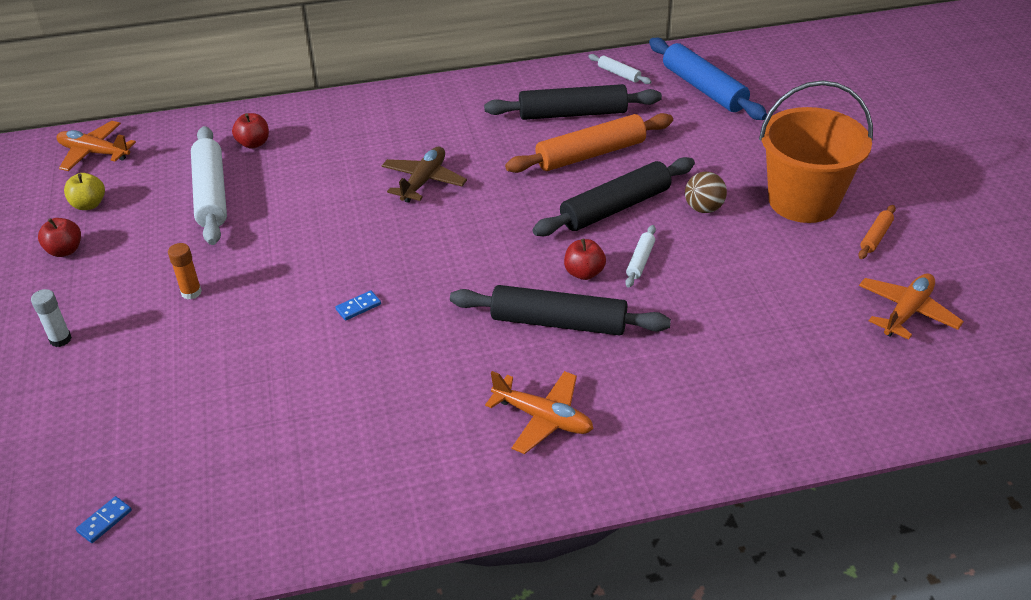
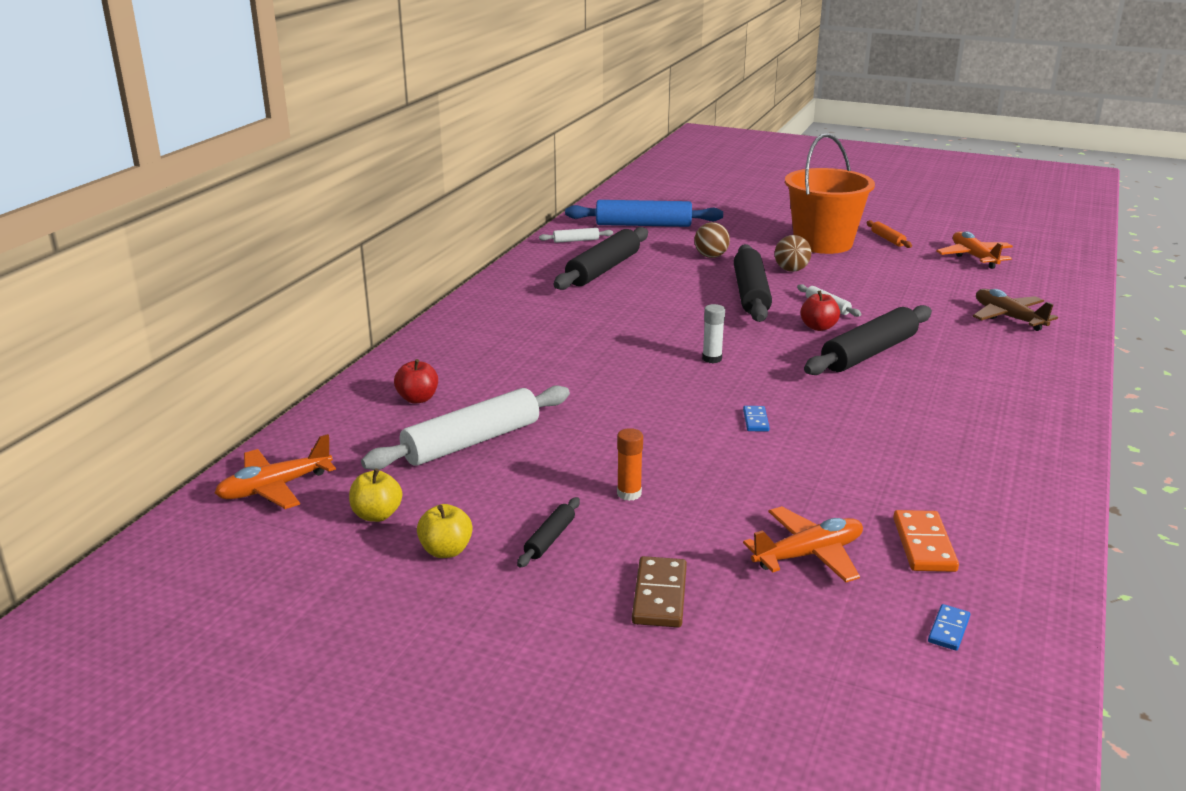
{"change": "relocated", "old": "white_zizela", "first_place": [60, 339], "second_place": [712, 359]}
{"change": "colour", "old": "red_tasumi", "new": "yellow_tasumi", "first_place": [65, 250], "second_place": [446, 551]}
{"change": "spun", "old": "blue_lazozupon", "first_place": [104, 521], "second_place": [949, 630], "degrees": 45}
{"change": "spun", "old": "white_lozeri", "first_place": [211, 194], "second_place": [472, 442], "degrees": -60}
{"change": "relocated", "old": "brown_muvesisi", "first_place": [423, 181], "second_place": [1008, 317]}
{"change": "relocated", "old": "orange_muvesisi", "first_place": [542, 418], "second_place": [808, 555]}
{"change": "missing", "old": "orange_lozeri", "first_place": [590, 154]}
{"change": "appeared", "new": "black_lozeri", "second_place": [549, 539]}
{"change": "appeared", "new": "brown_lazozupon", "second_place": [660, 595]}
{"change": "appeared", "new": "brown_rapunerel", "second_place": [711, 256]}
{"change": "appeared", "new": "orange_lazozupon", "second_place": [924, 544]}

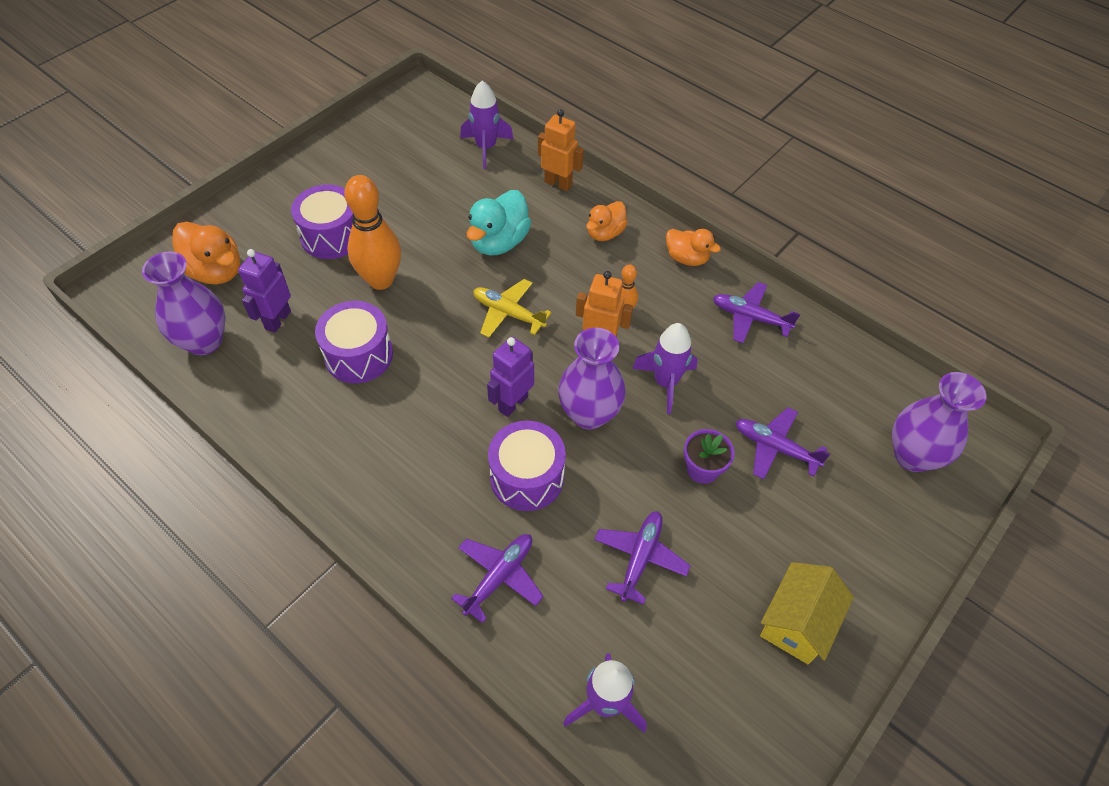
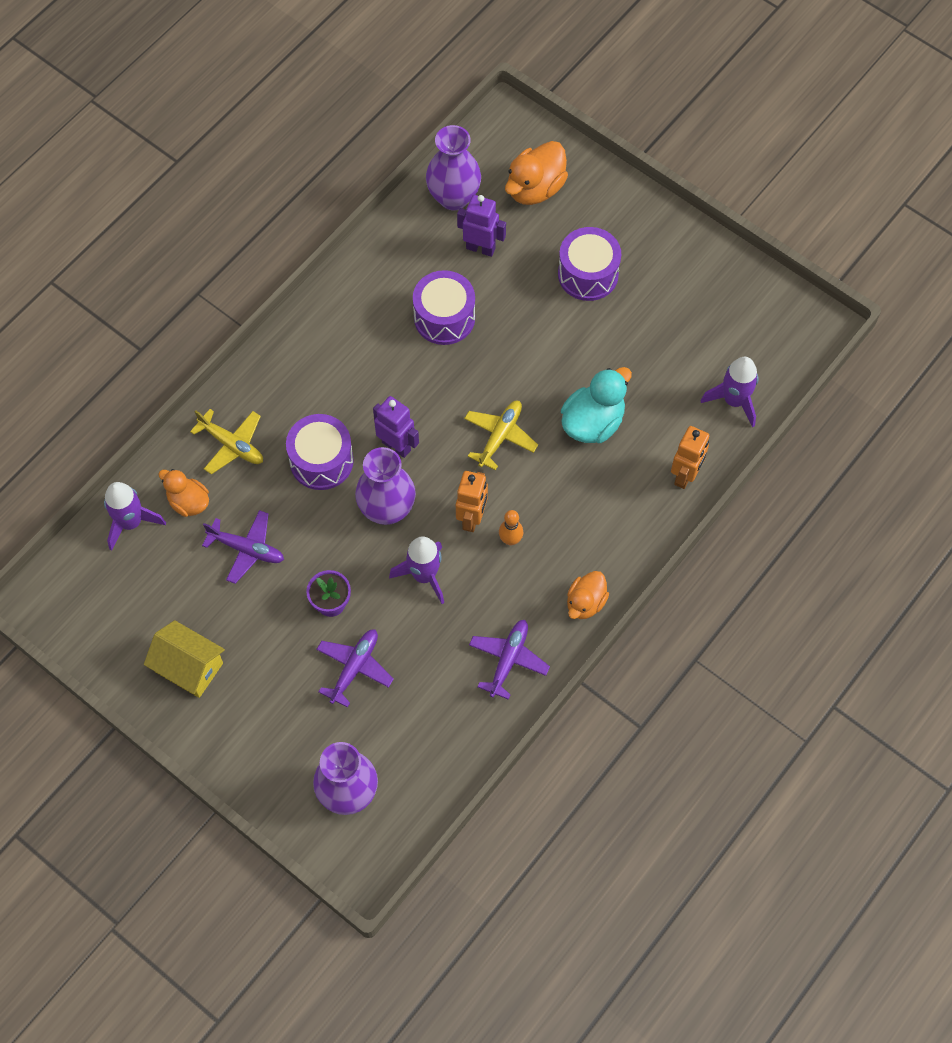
{"change": "missing", "old": "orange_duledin", "first_place": [381, 280]}
{"change": "colour", "old": "purple_muvesisi", "new": "yellow_muvesisi", "first_place": [499, 576], "second_place": [232, 445]}
{"change": "spun", "old": "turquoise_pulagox", "first_place": [499, 242], "second_place": [593, 422], "degrees": 105}
{"change": "relocated", "old": "orange_pulagox", "first_place": [605, 233], "second_place": [188, 502]}

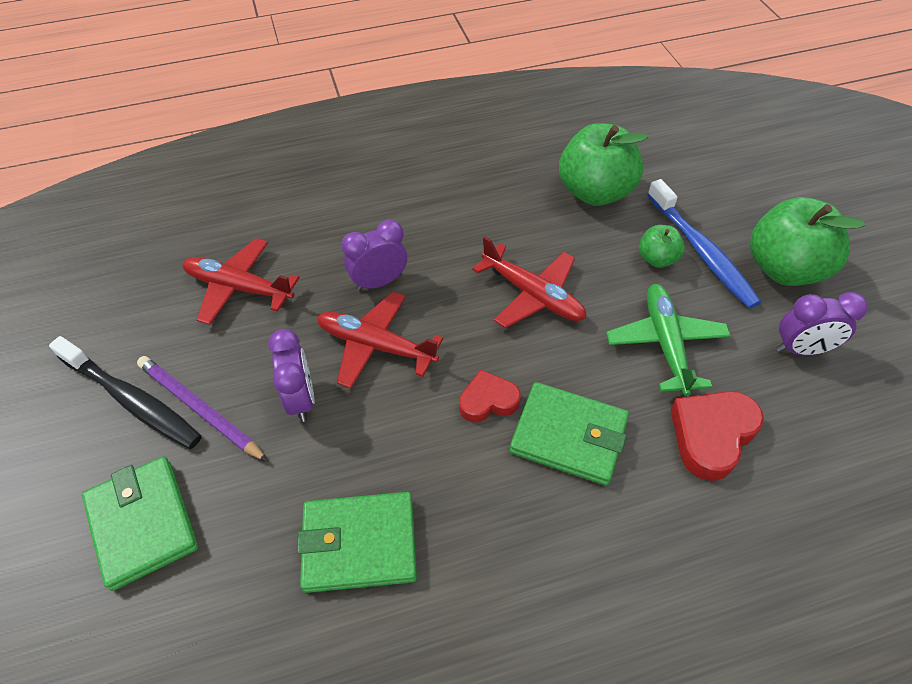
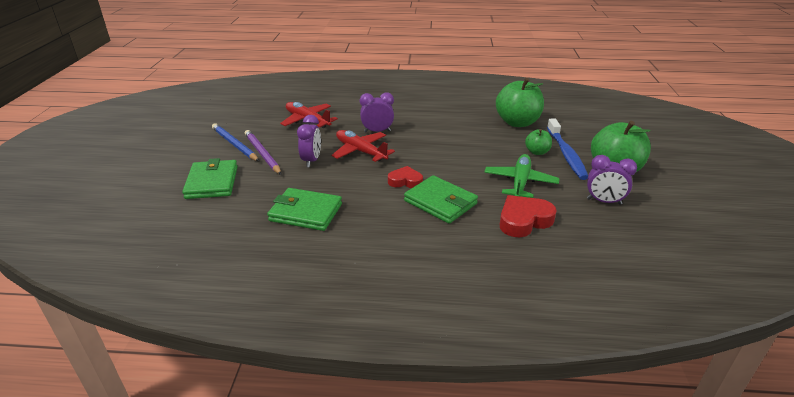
{"change": "exchanged", "old": "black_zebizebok", "new": "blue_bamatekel", "first_place": [132, 400], "second_place": [234, 144]}
{"change": "missing", "old": "red_muvesisi", "first_place": [532, 294]}

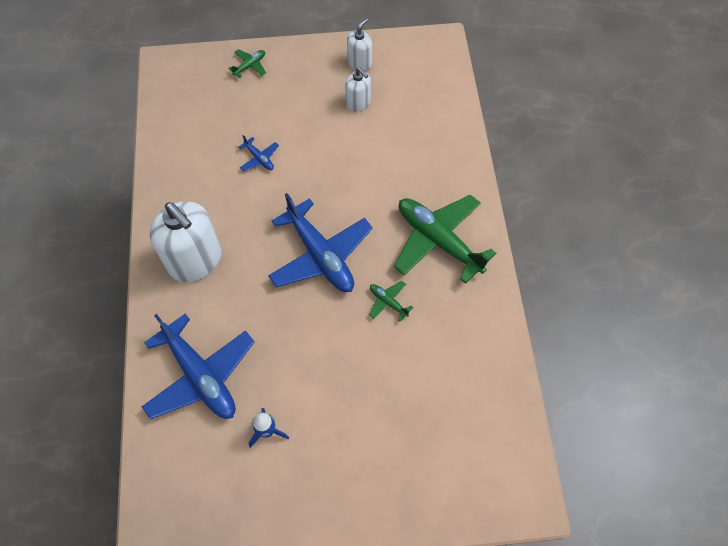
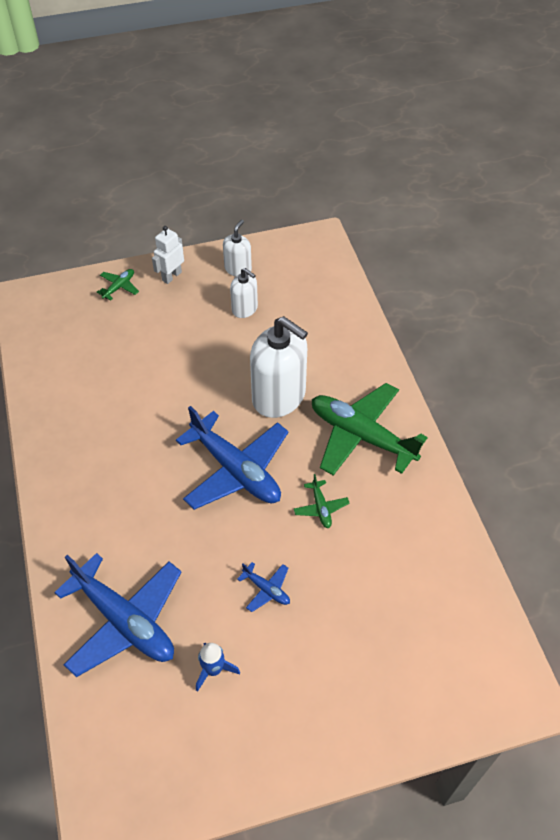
{"change": "relocated", "old": "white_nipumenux", "first_place": [195, 260], "second_place": [279, 396]}
{"change": "relocated", "old": "blue_muvesisi", "first_place": [259, 158], "second_place": [266, 589]}
{"change": "spun", "old": "green_muvesisi", "first_place": [388, 302], "second_place": [321, 508], "degrees": -135}
{"change": "appeared", "new": "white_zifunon", "second_place": [171, 276]}

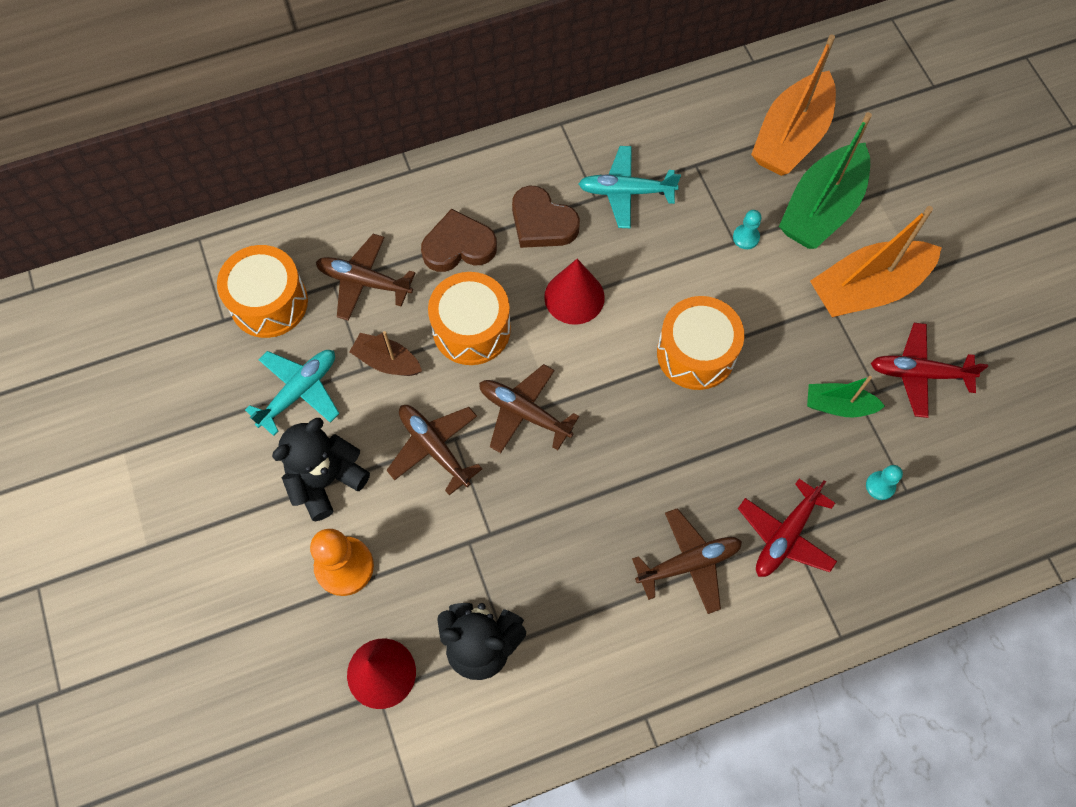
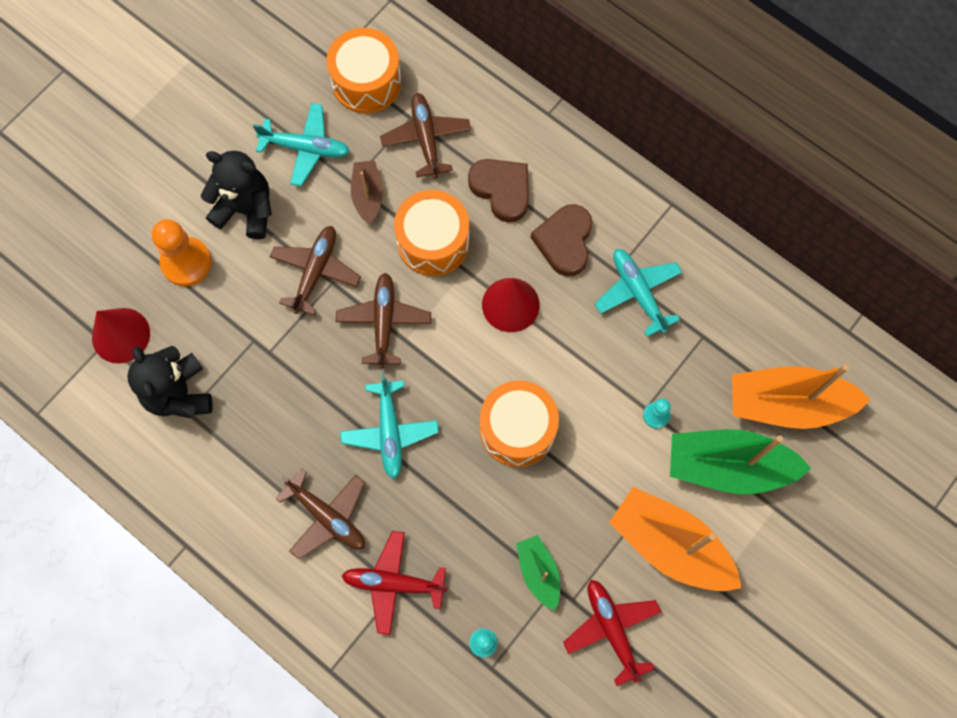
{"change": "appeared", "new": "turquoise_muvesisi", "second_place": [389, 432]}

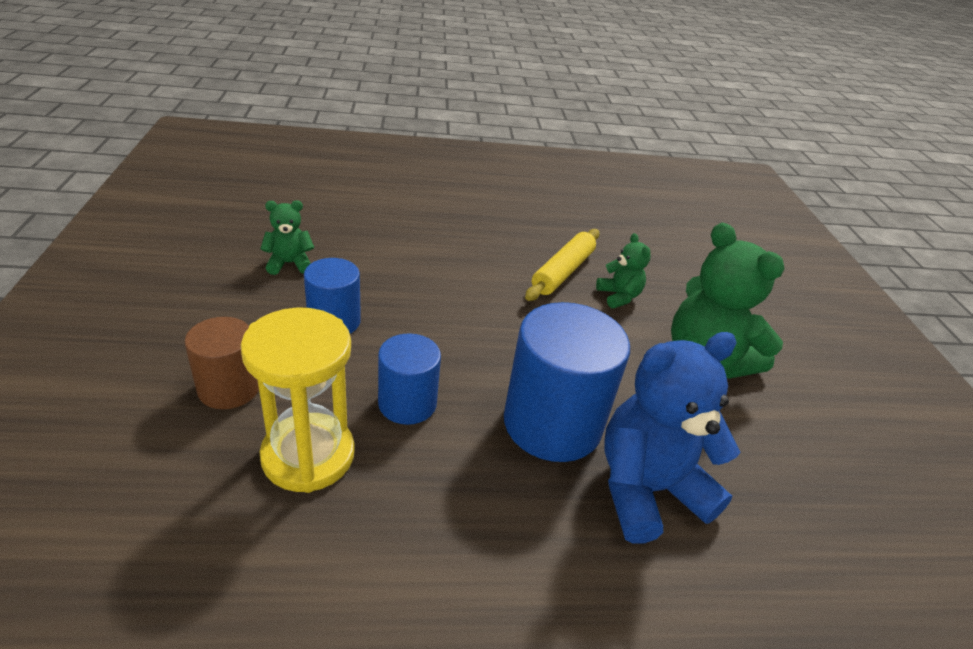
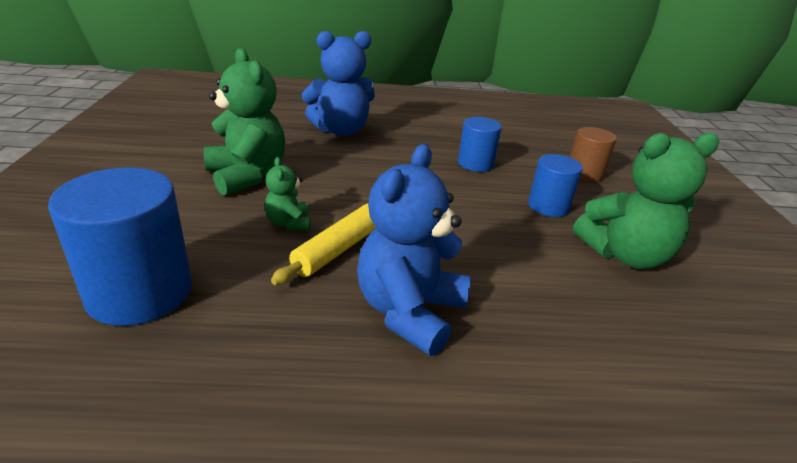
{"change": "missing", "old": "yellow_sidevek", "first_place": [308, 455]}
{"change": "size", "old": "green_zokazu", "first_place": [289, 263], "second_place": [625, 255], "factor": 2.01}
{"change": "relocated", "old": "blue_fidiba", "first_place": [552, 423], "second_place": [140, 292]}
{"change": "appeared", "new": "blue_zokazu", "second_place": [409, 311]}

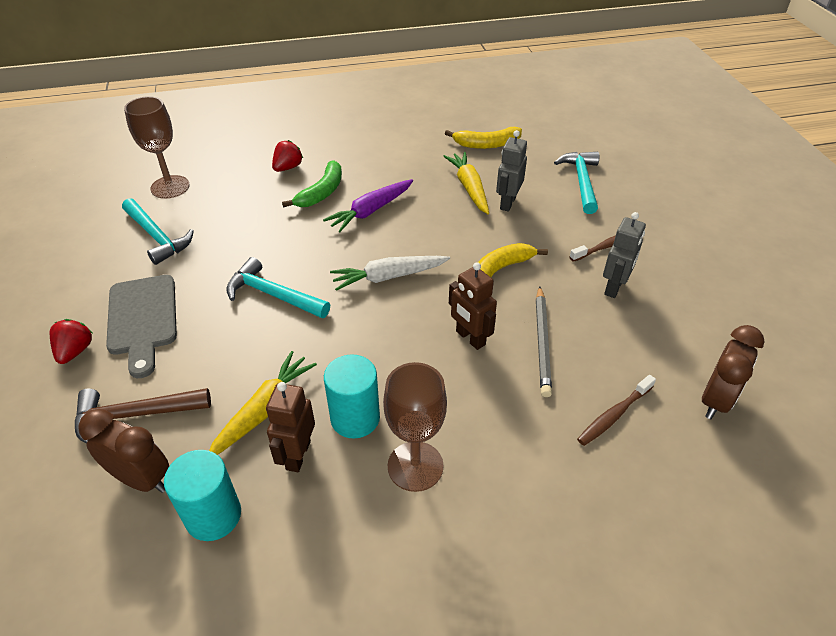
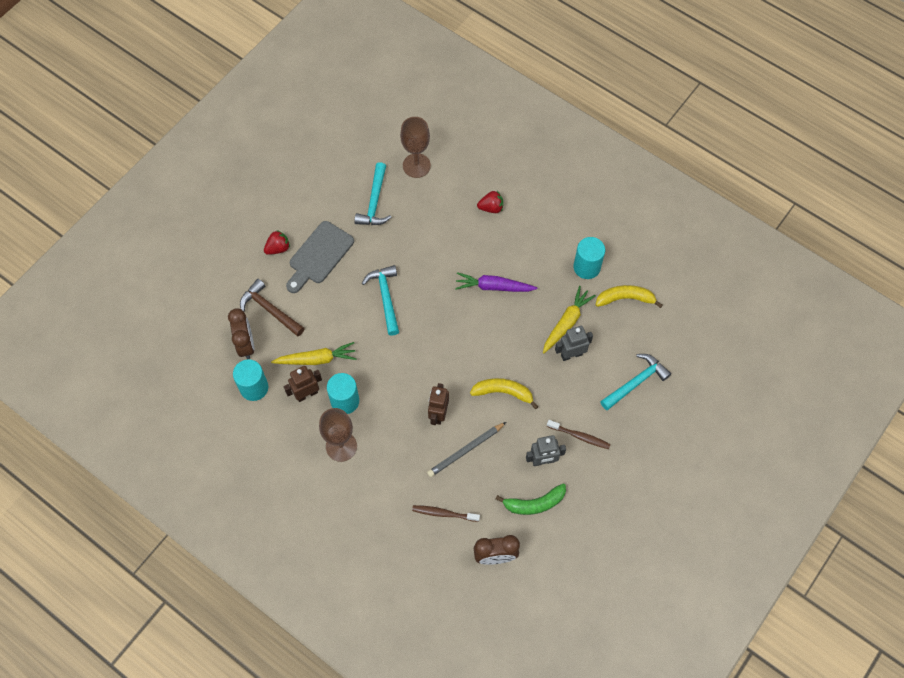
{"change": "relocated", "old": "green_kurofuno", "first_place": [322, 192], "second_place": [534, 503]}
{"change": "missing", "old": "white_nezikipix", "first_place": [388, 277]}
{"change": "spun", "old": "yellow_kurofuno", "first_place": [486, 144], "second_place": [625, 298], "degrees": 135}
{"change": "appeared", "new": "turquoise_fidiba", "second_place": [586, 267]}

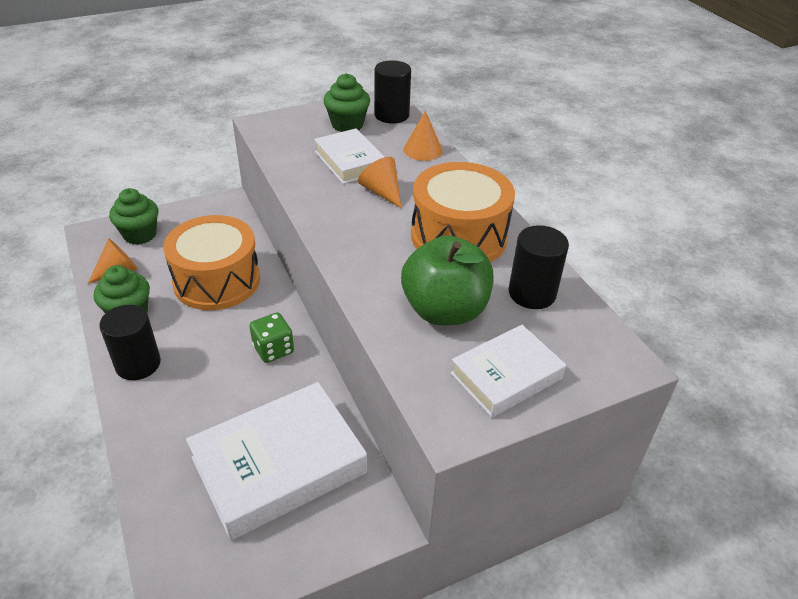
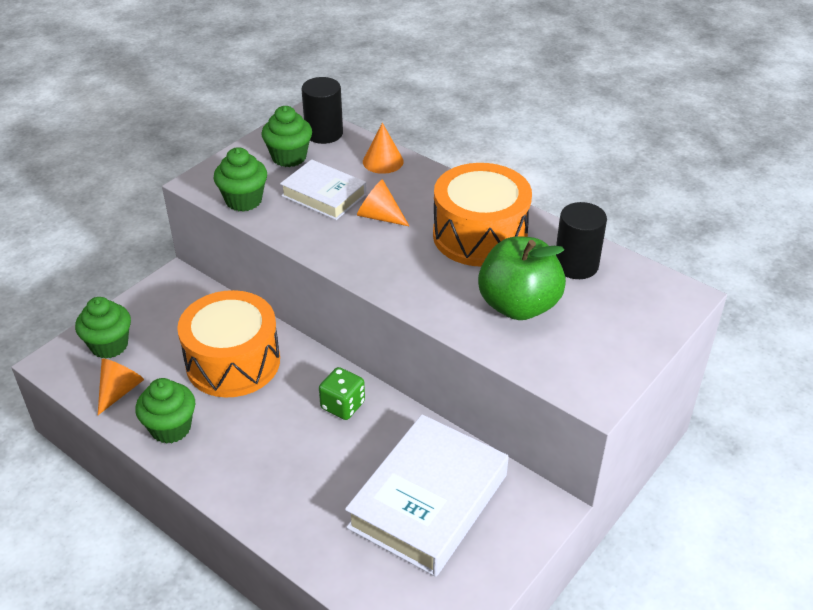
{"change": "missing", "old": "black_fidiba", "first_place": [138, 364]}
{"change": "missing", "old": "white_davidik", "first_place": [506, 376]}
{"change": "appeared", "new": "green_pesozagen", "second_place": [244, 200]}

